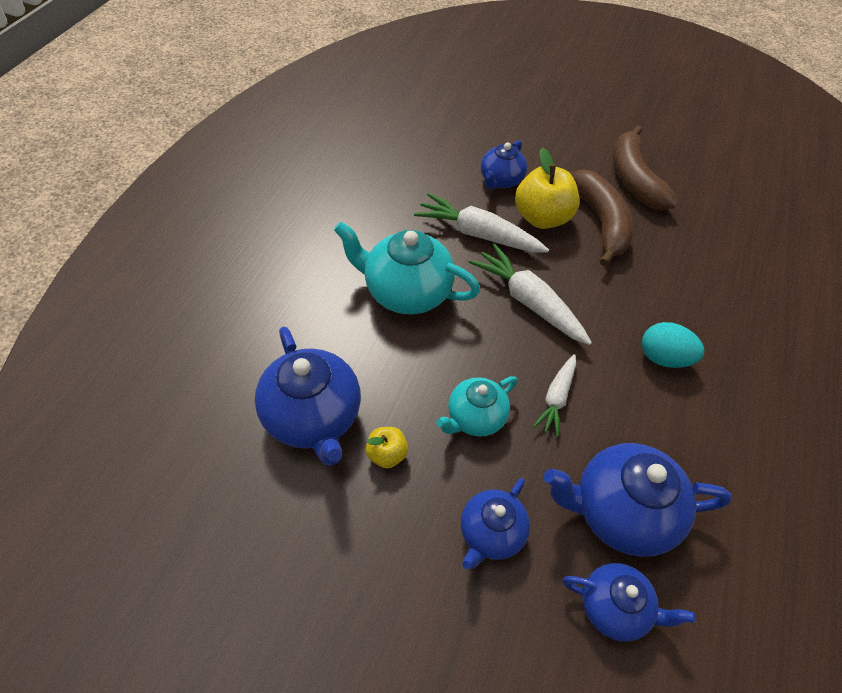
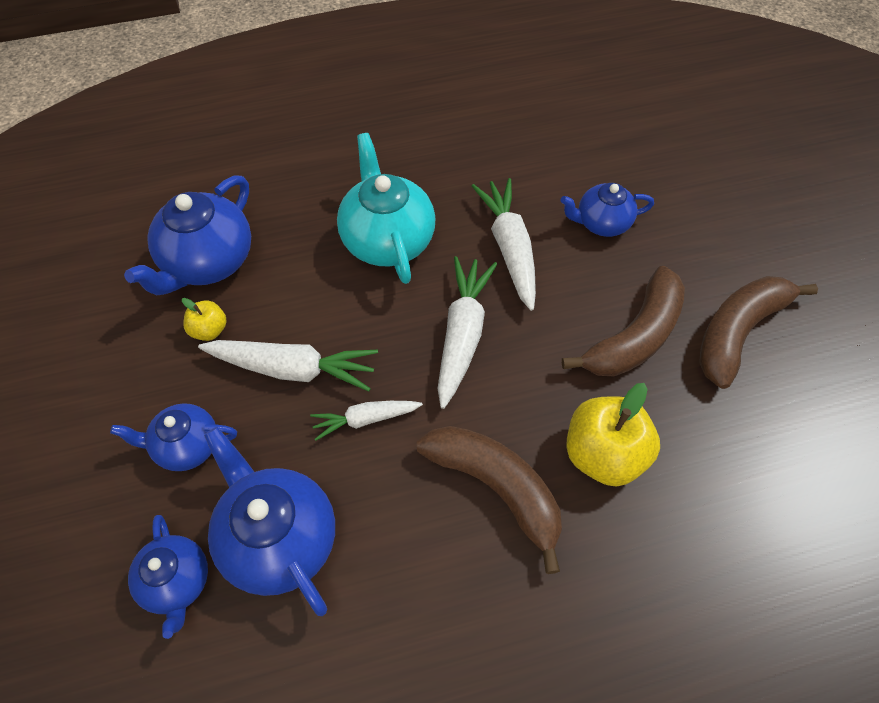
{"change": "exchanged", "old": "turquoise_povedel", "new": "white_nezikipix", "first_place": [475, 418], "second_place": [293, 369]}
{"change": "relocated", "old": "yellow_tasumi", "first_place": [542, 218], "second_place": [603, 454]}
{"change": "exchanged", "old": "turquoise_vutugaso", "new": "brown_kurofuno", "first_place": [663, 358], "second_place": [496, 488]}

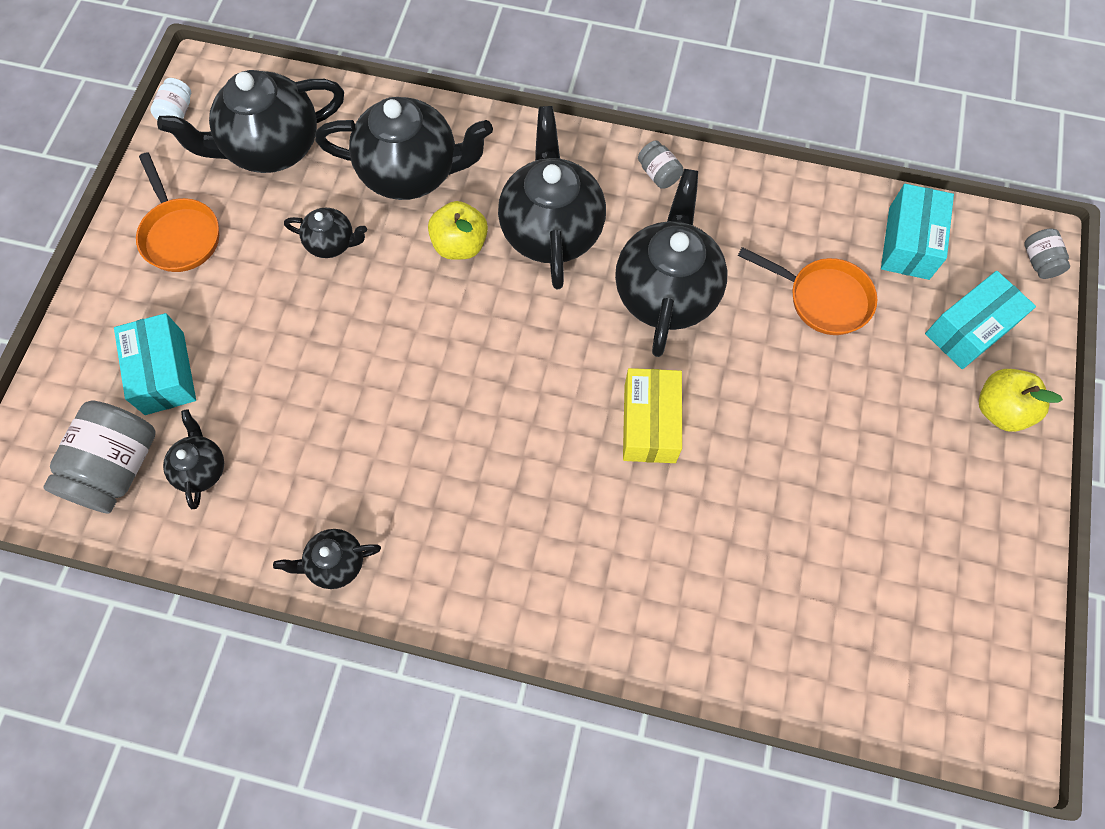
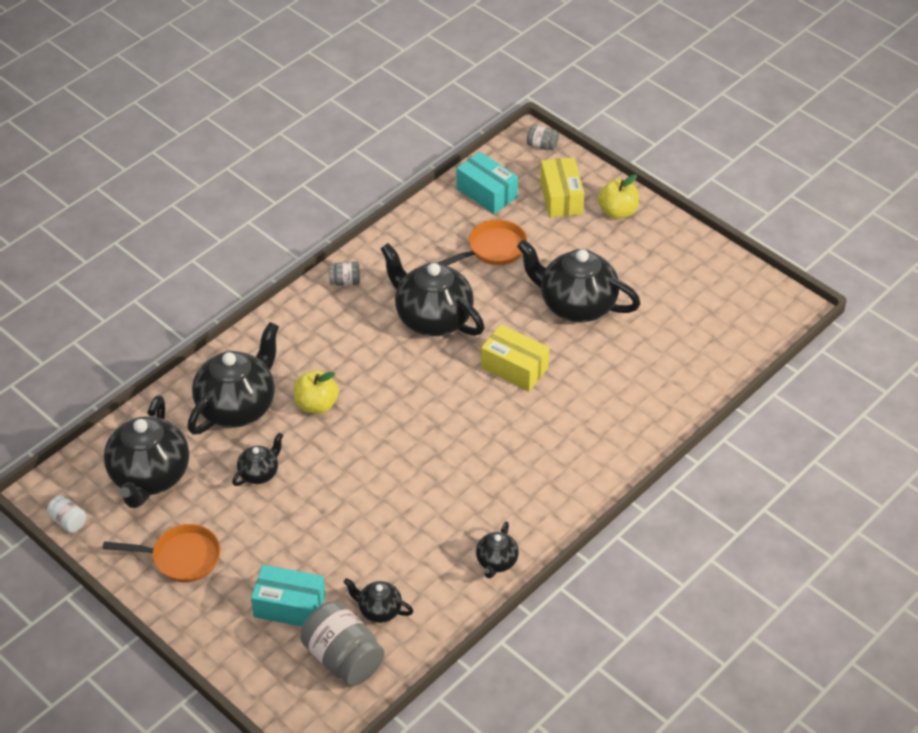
{"change": "relocated", "old": "black_povedel", "first_place": [551, 229], "second_place": [576, 305]}
{"change": "colour", "old": "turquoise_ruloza", "new": "yellow_ruloza", "first_place": [969, 329], "second_place": [561, 197]}

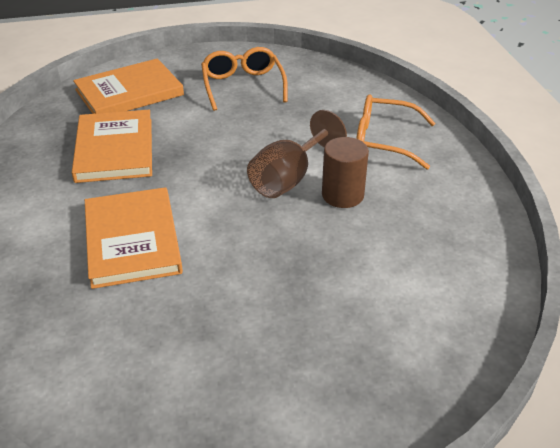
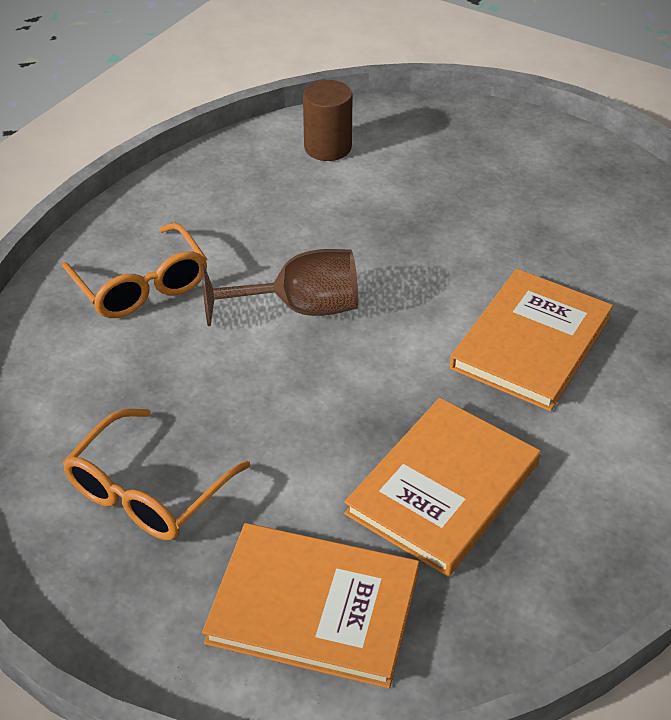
{"change": "relocated", "old": "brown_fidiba", "first_place": [342, 195], "second_place": [328, 147]}

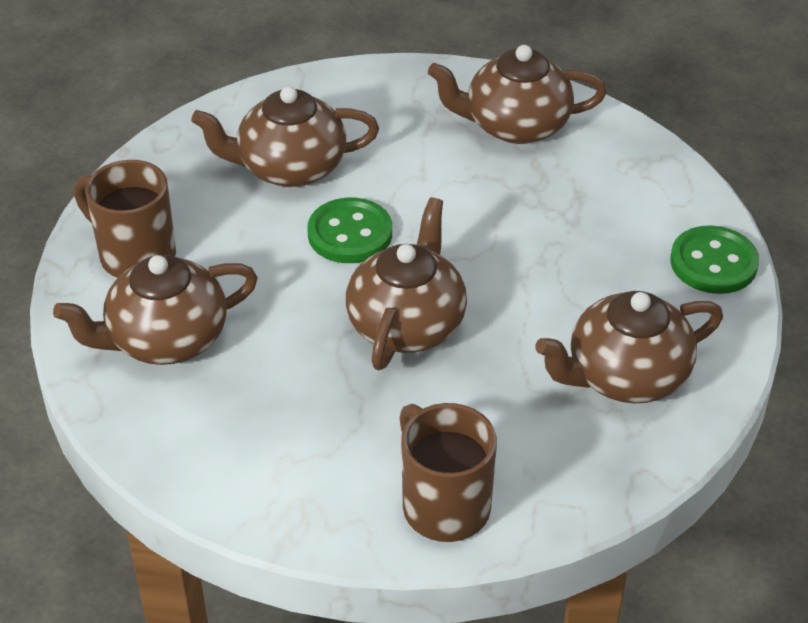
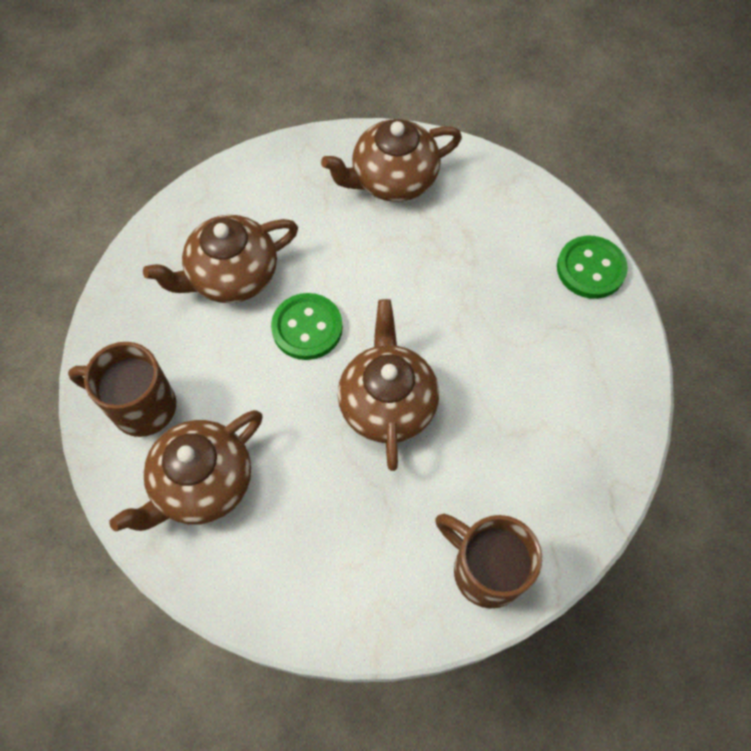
{"change": "missing", "old": "brown_povedel", "first_place": [625, 376]}

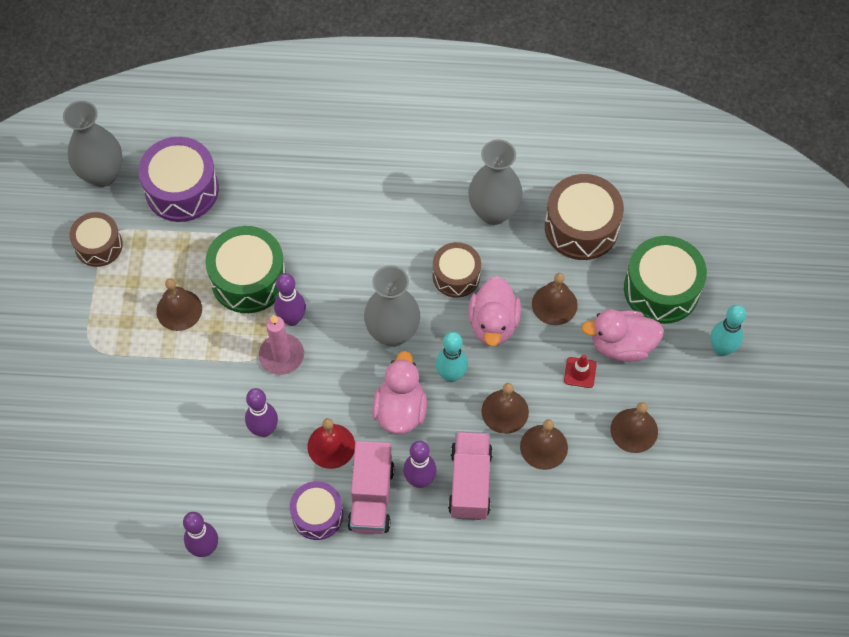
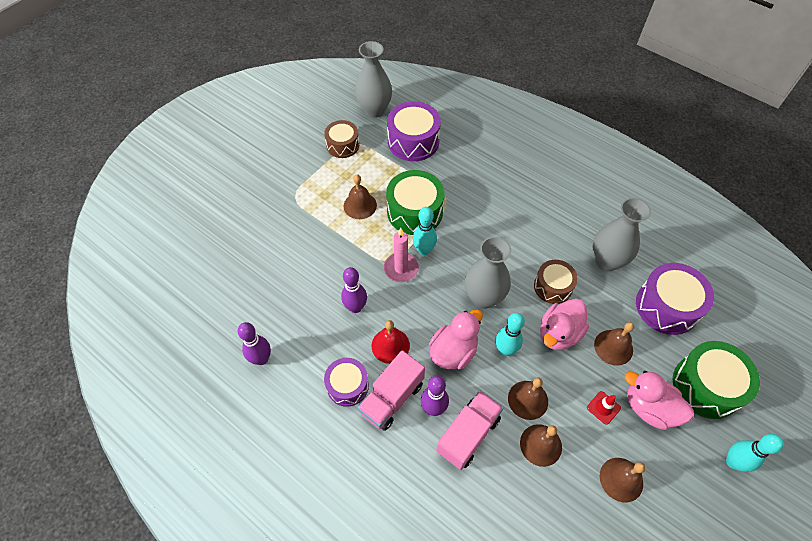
{"change": "colour", "old": "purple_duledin", "new": "turquoise_duledin", "first_place": [292, 319], "second_place": [424, 250]}
{"change": "colour", "old": "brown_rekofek", "new": "purple_rekofek", "first_place": [581, 227], "second_place": [667, 306]}

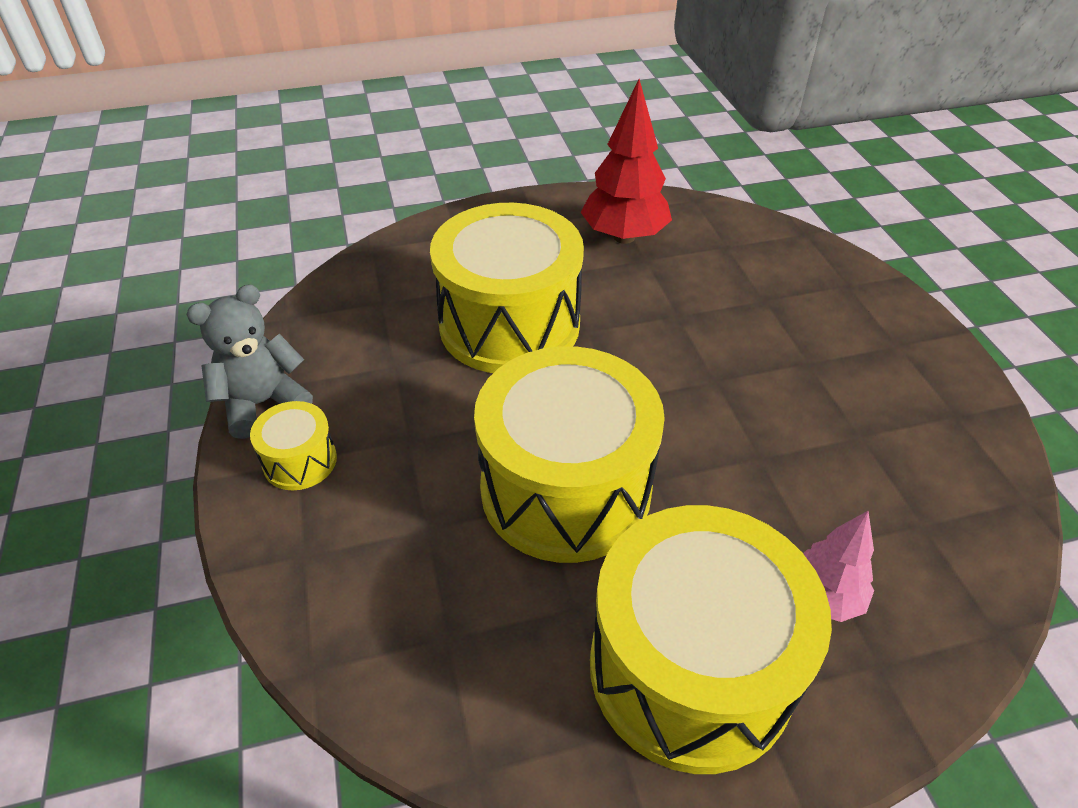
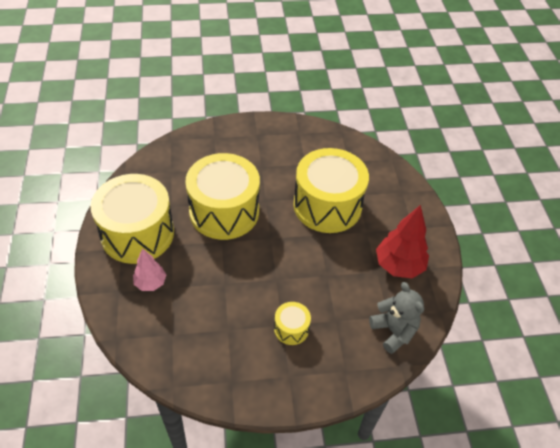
{"change": "relocated", "old": "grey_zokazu", "first_place": [262, 403], "second_place": [393, 331]}
{"change": "relocated", "old": "yellow_rekofek", "first_place": [300, 461], "second_place": [291, 329]}

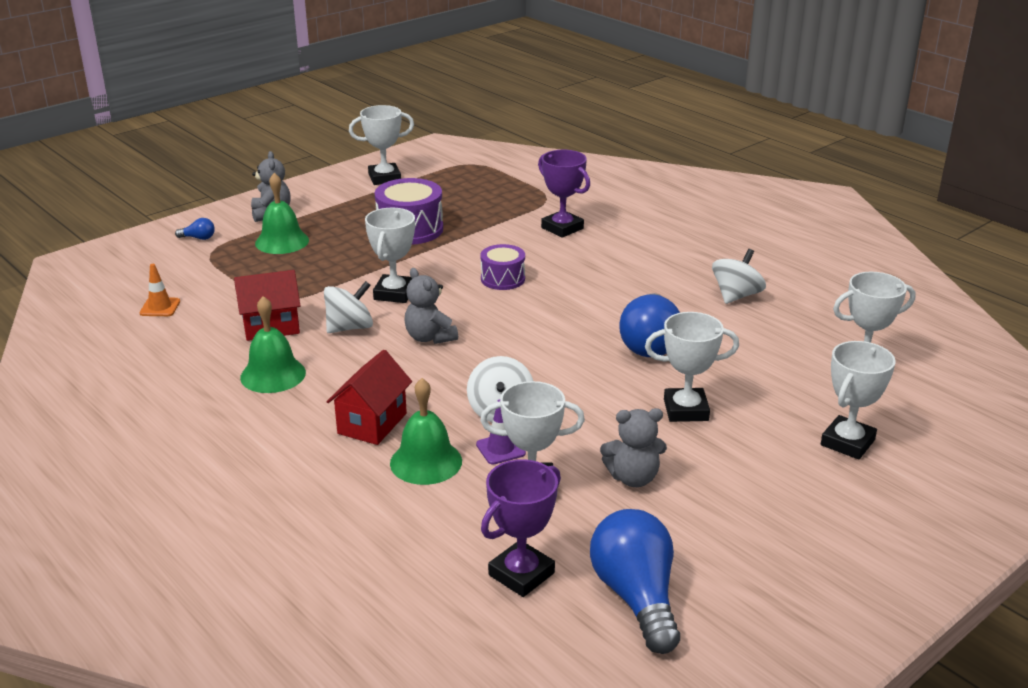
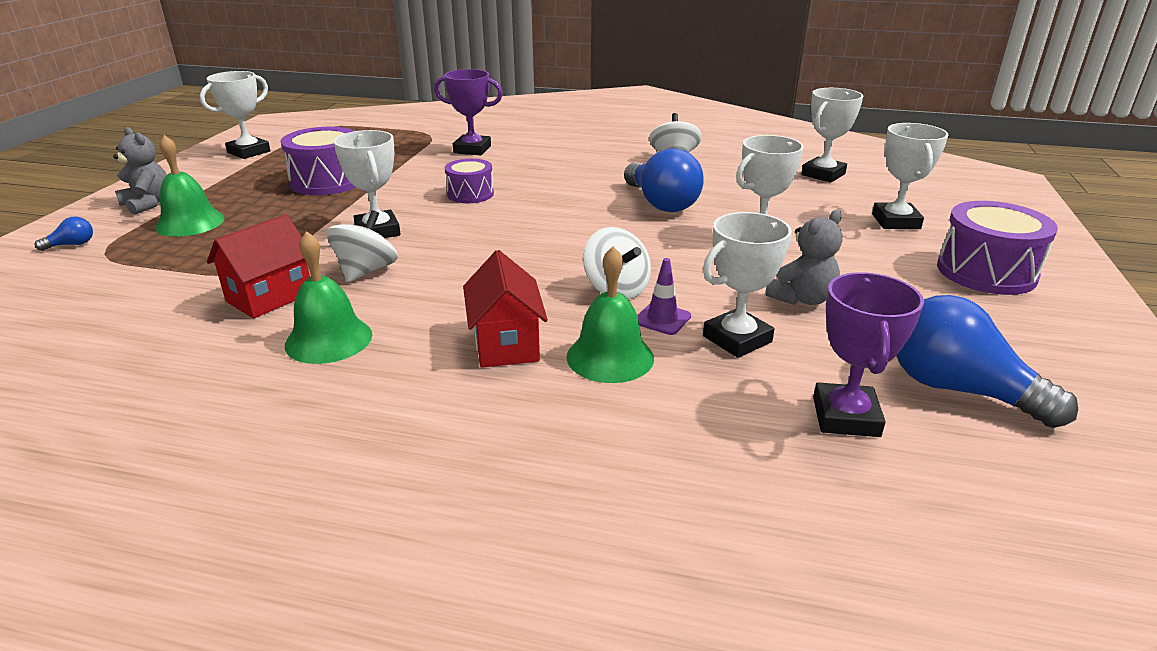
{"change": "missing", "old": "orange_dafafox", "first_place": [160, 307]}
{"change": "missing", "old": "grey_zokazu", "first_place": [429, 337]}
{"change": "appeared", "new": "purple_rekofek", "second_place": [986, 272]}

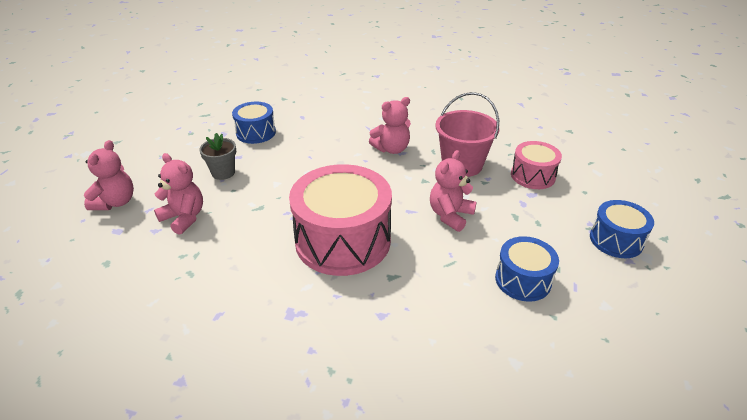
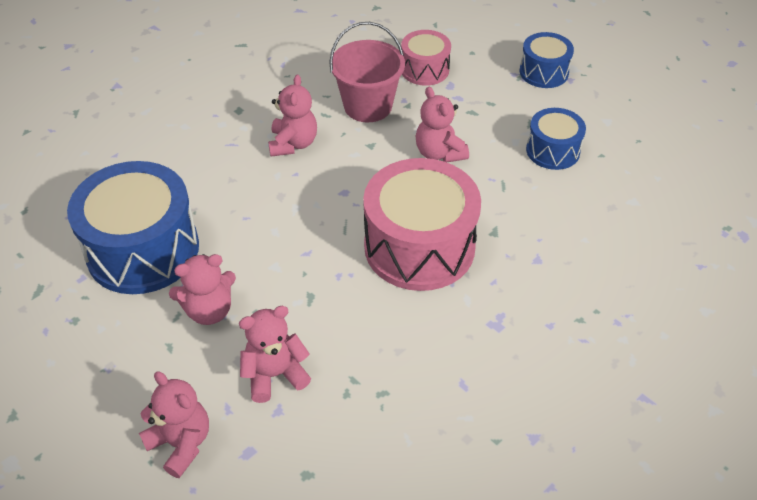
{"change": "exchanged", "old": "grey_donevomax", "new": "pink_zokazu", "first_place": [223, 173], "second_place": [209, 310]}
{"change": "size", "old": "blue_rekofek", "first_place": [256, 133], "second_place": [143, 250], "factor": 1.88}

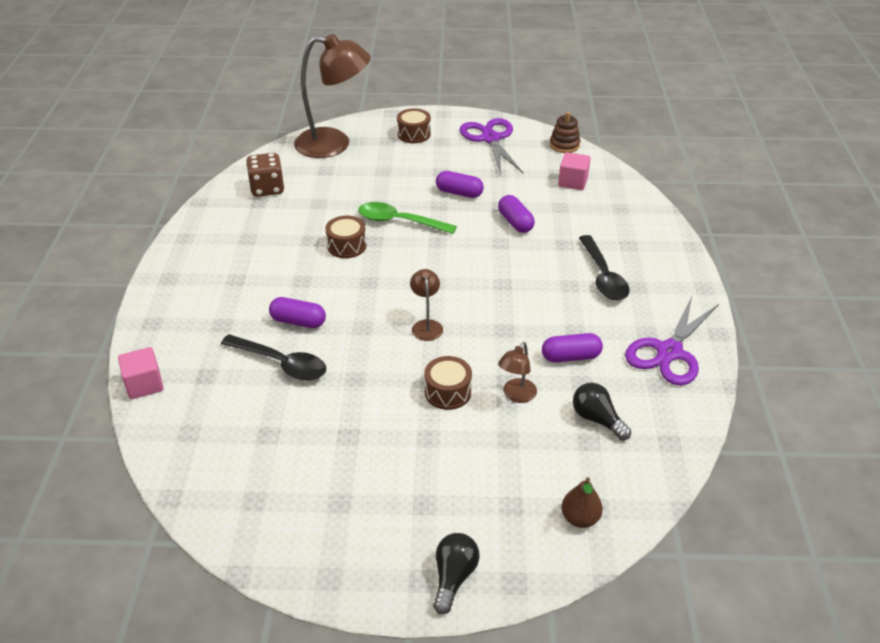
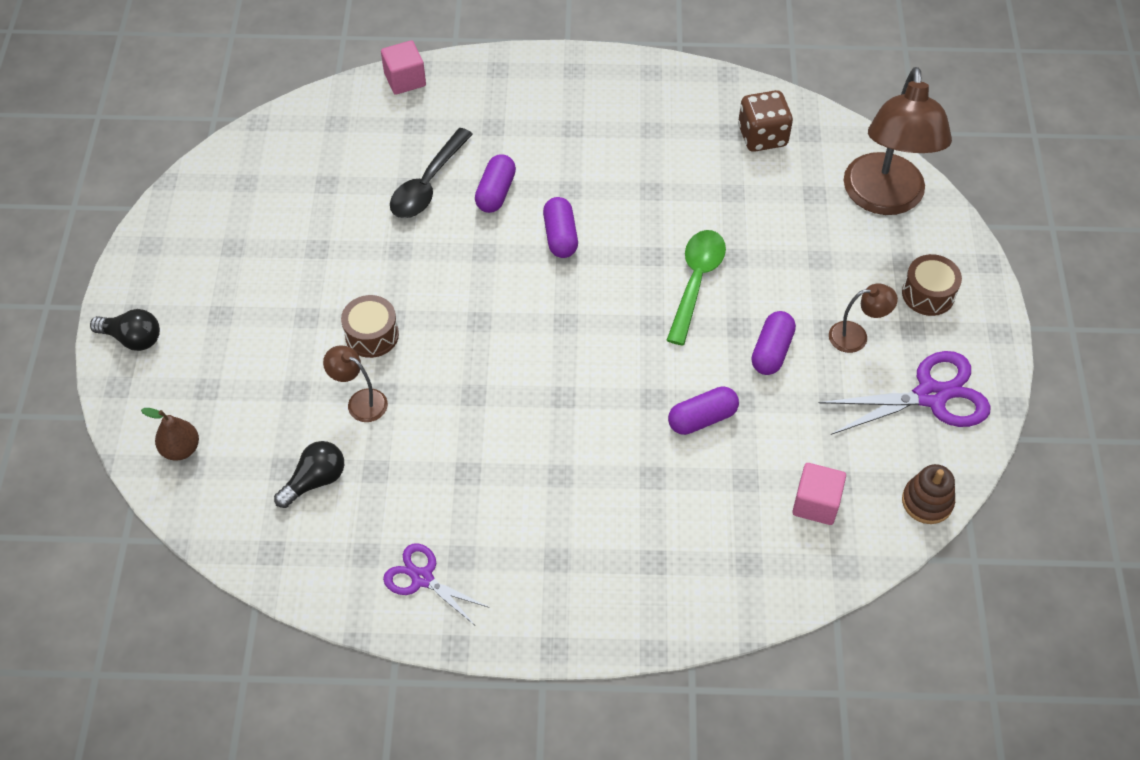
{"change": "missing", "old": "brown_rekofek", "first_place": [347, 246]}
{"change": "relocated", "old": "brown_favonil", "first_place": [426, 325], "second_place": [856, 336]}
{"change": "relocated", "old": "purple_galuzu", "first_place": [570, 357], "second_place": [560, 236]}
{"change": "missing", "old": "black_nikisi", "first_place": [603, 276]}
{"change": "size", "old": "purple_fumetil", "first_place": [669, 352], "second_place": [422, 578], "factor": 0.61}

